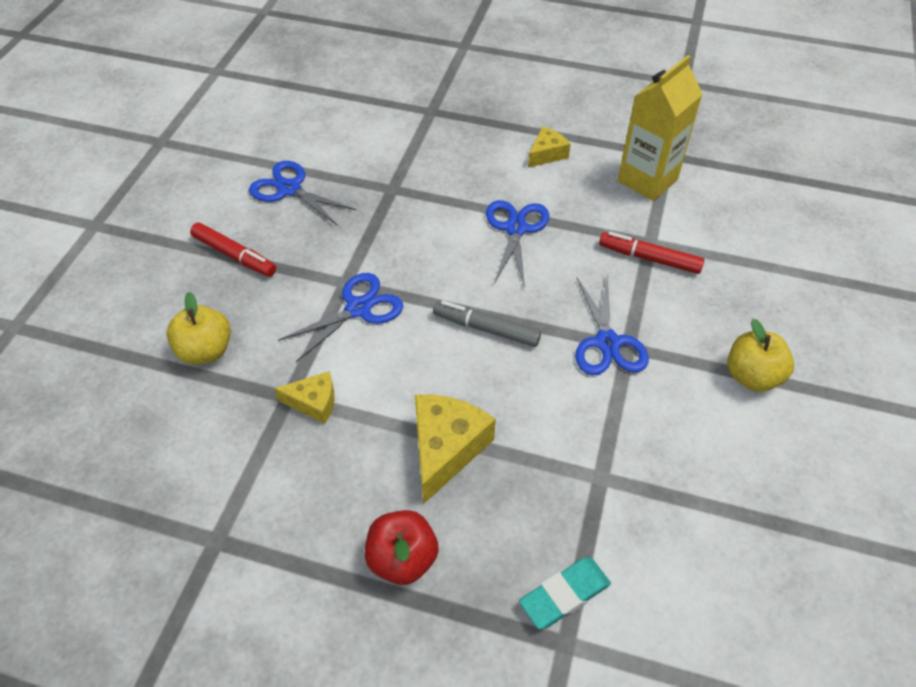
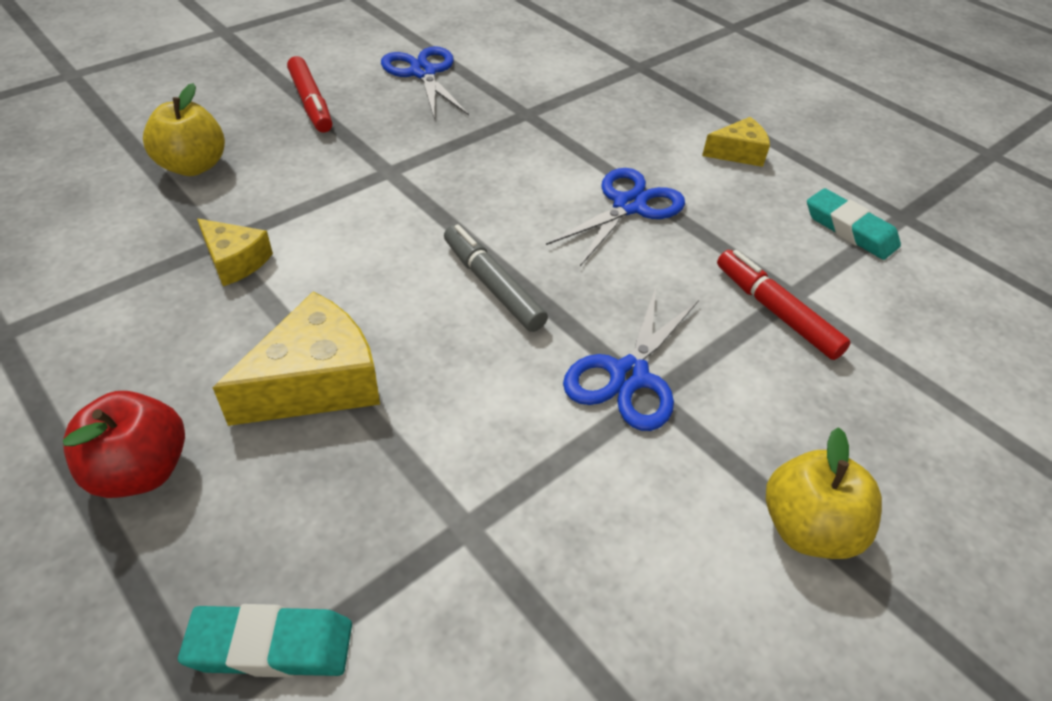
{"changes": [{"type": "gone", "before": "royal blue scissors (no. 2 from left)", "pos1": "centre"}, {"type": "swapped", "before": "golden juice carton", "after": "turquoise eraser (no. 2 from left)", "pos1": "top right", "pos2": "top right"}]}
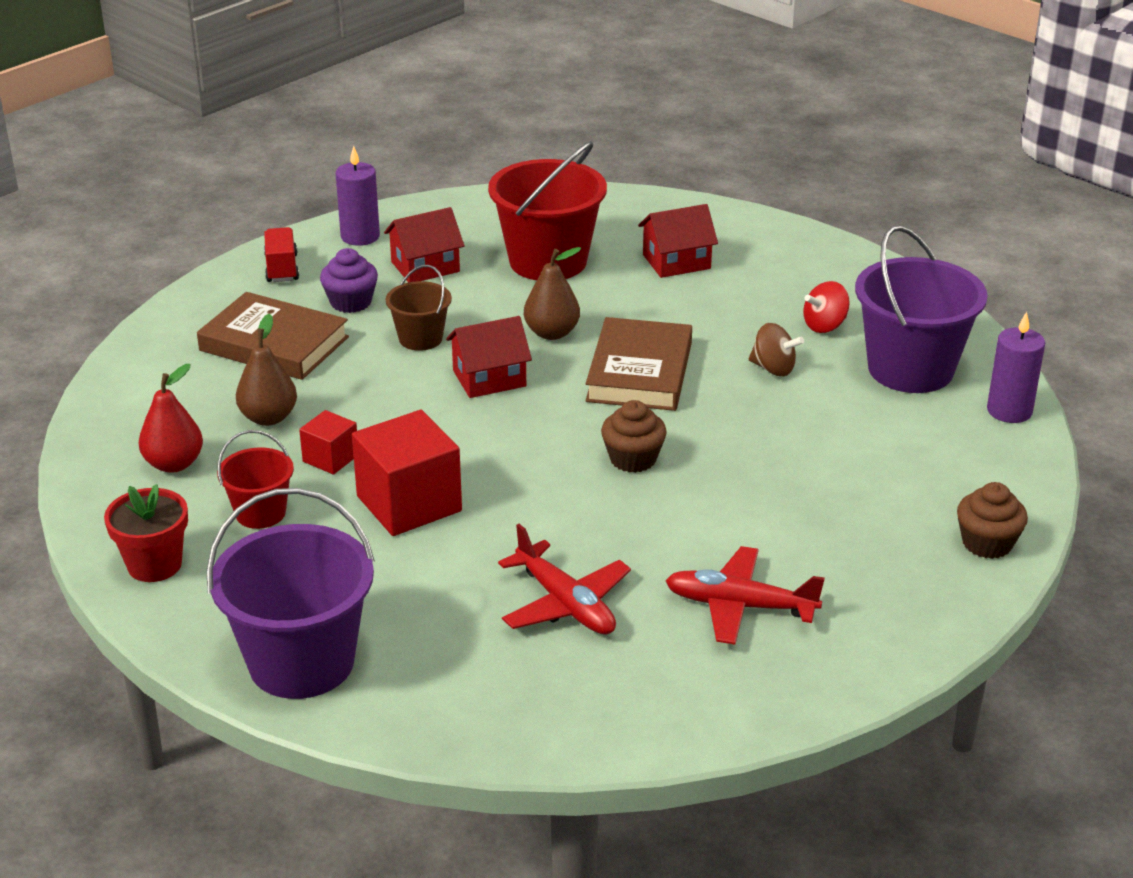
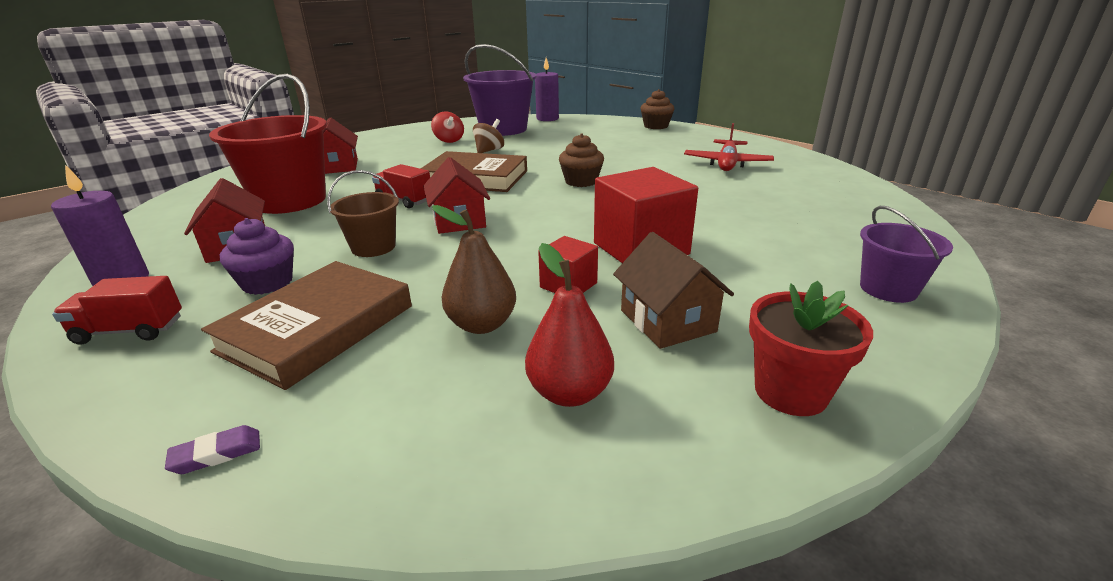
{"changes": [{"type": "gone", "before": "scarlet aeroplane (no. 1 from left)", "pos1": "centre"}, {"type": "new", "after": "violet eraser", "pos2": "bottom left"}, {"type": "swapped", "before": "scarlet pail (no. 1 from left)", "after": "dark brown house", "pos1": "middle left", "pos2": "centre"}, {"type": "swapped", "before": "dark brown pear fruit (no. 2 from left)", "after": "scarlet lorry (no. 2 from left)", "pos1": "centre", "pos2": "top centre"}, {"type": "scaled", "before": "violet pail (no. 1 from left in the first image)", "pos1": "bottom left", "pos2": "middle right", "scale": 0.53}]}
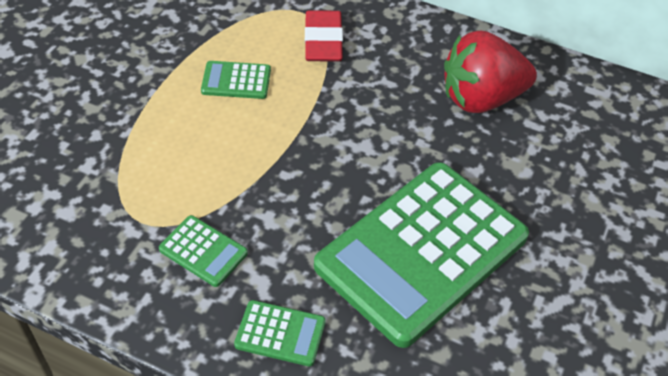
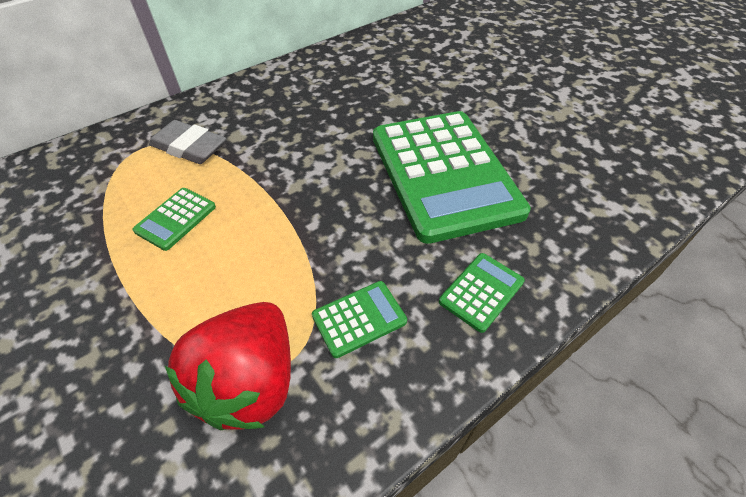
{"changes": [{"type": "shifted", "before": "scarlet toy strawberry", "pos1": "top right", "pos2": "bottom left"}, {"type": "repainted", "before": "scarlet eraser", "after": "ash-grey eraser", "pos1": "top centre", "pos2": "top left"}]}
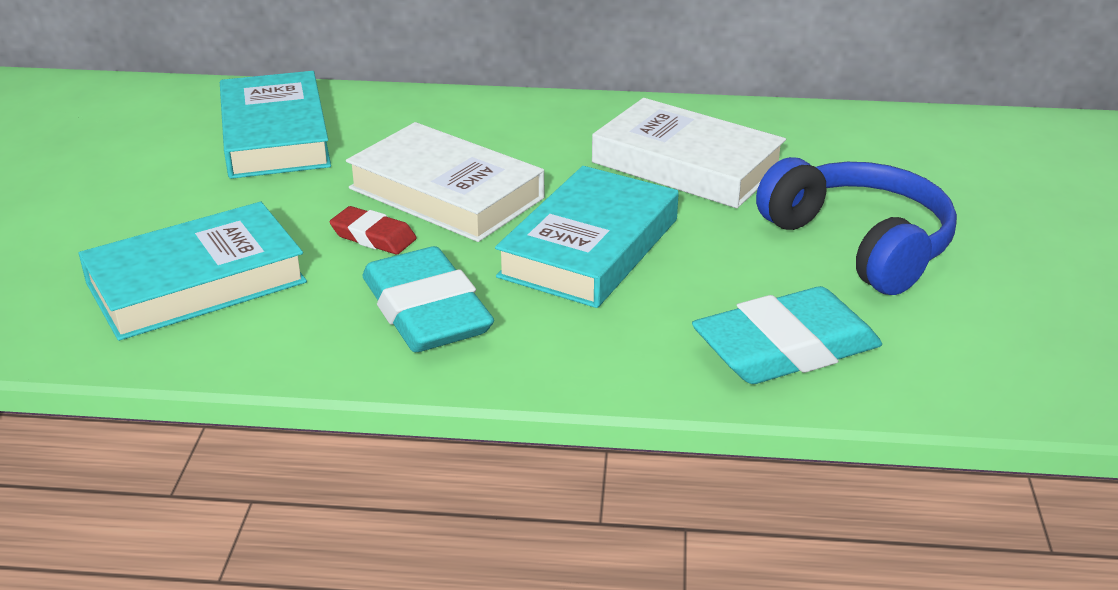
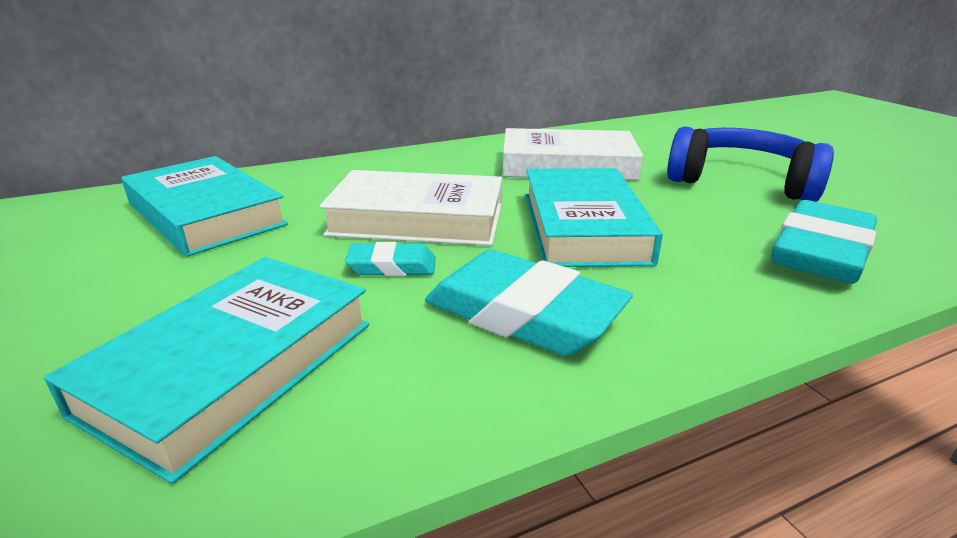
{"changes": [{"type": "repainted", "before": "scarlet eraser", "after": "turquoise eraser (no. 1 from left)", "pos1": "centre", "pos2": "centre"}]}
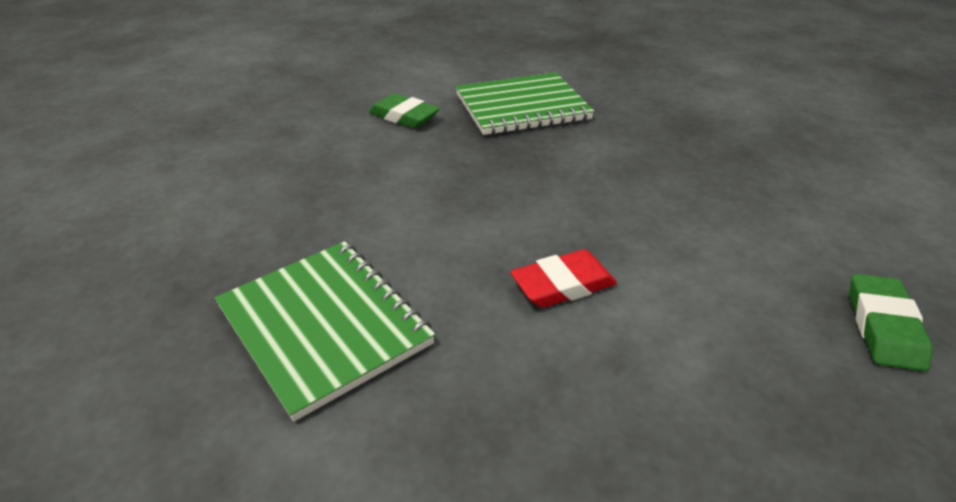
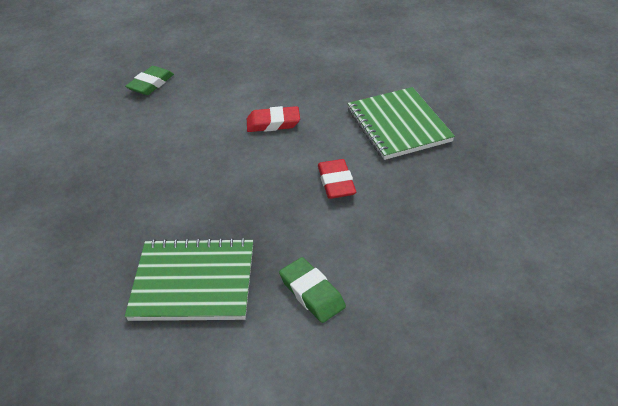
{"changes": [{"type": "new", "after": "scarlet eraser (no. 2 from left)", "pos2": "centre"}]}
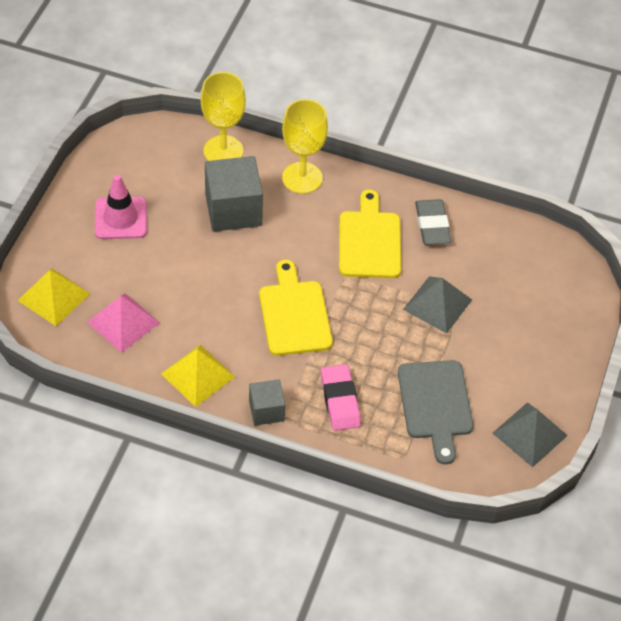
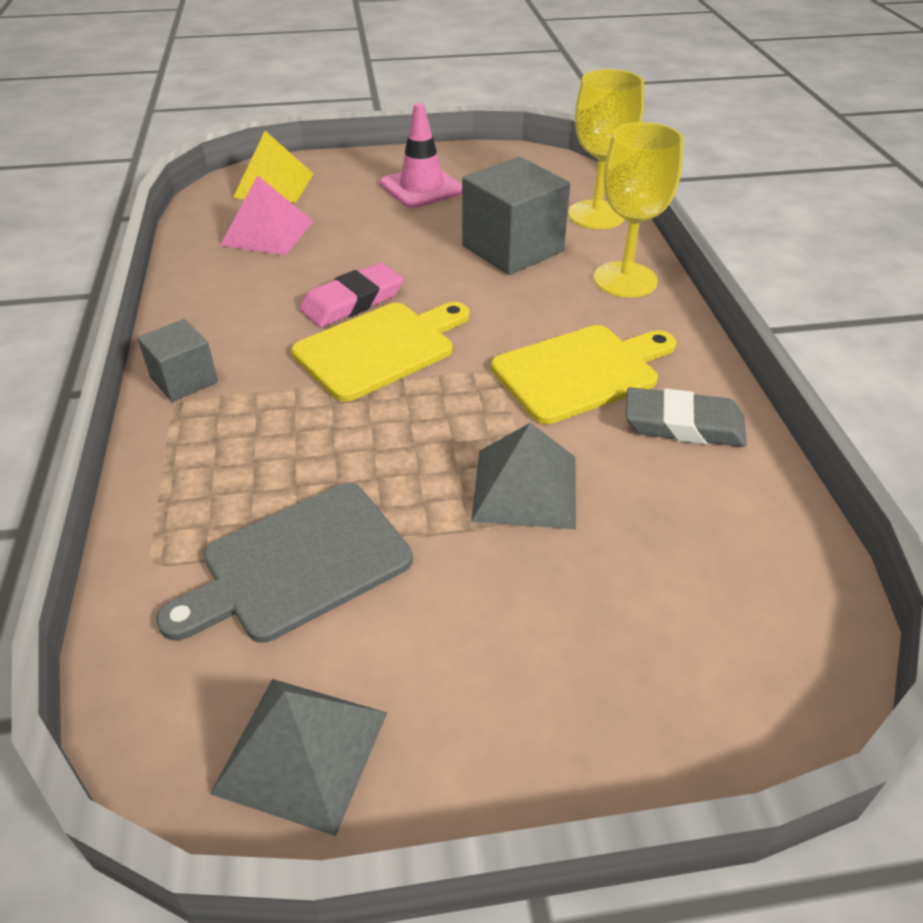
{"changes": [{"type": "gone", "before": "golden pyramid (no. 2 from left)", "pos1": "middle left"}, {"type": "shifted", "before": "pink eraser", "pos1": "centre", "pos2": "top centre"}, {"type": "rotated", "before": "ash-grey eraser", "pos1": "middle right", "pos2": "middle right", "turn": 45}]}
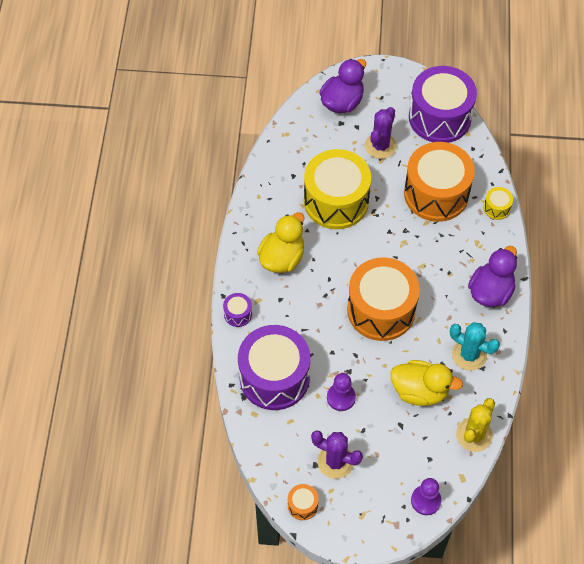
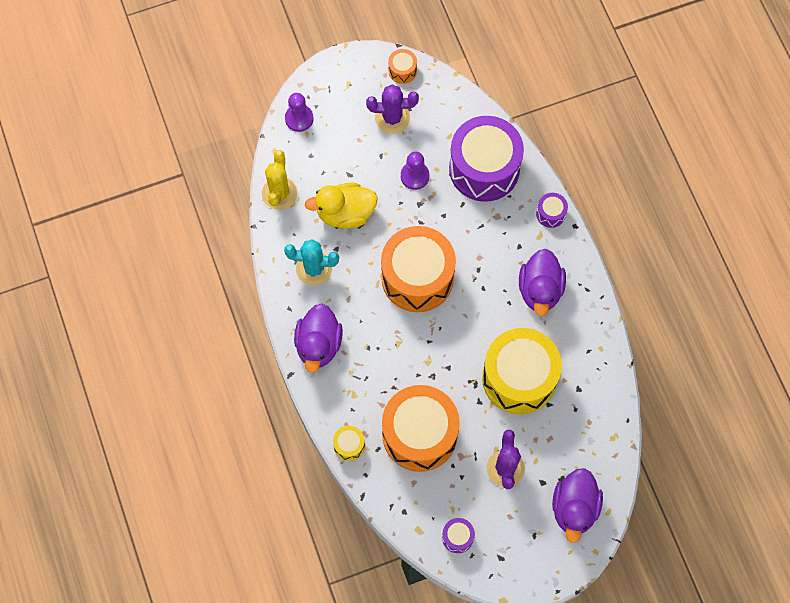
{"changes": [{"type": "repainted", "before": "golden duck (no. 1 from left)", "after": "violet duck (no. 2 from left)", "pos1": "centre", "pos2": "middle right"}, {"type": "scaled", "before": "violet snare drum (no. 3 from left in the first image)", "pos1": "top right", "pos2": "bottom centre", "scale": 0.41}]}
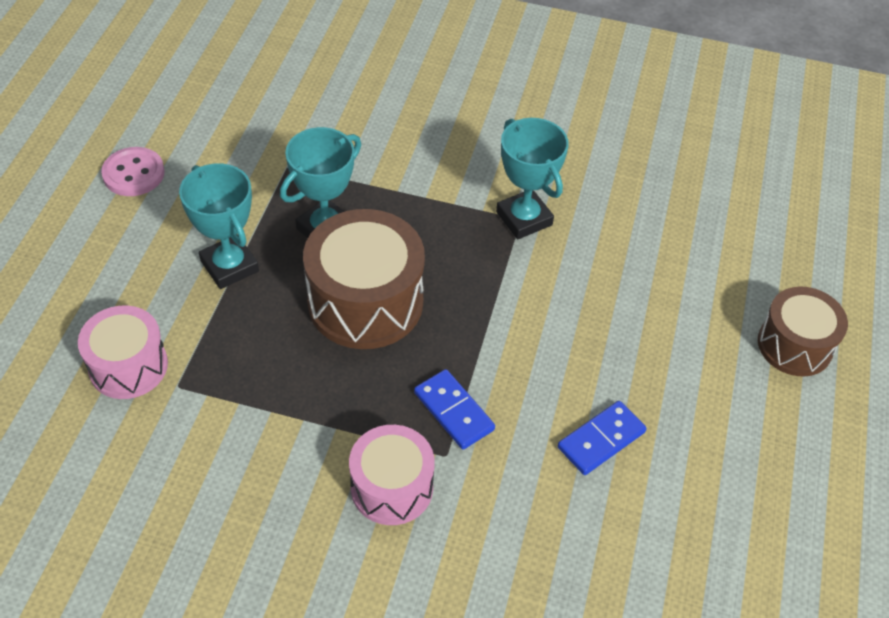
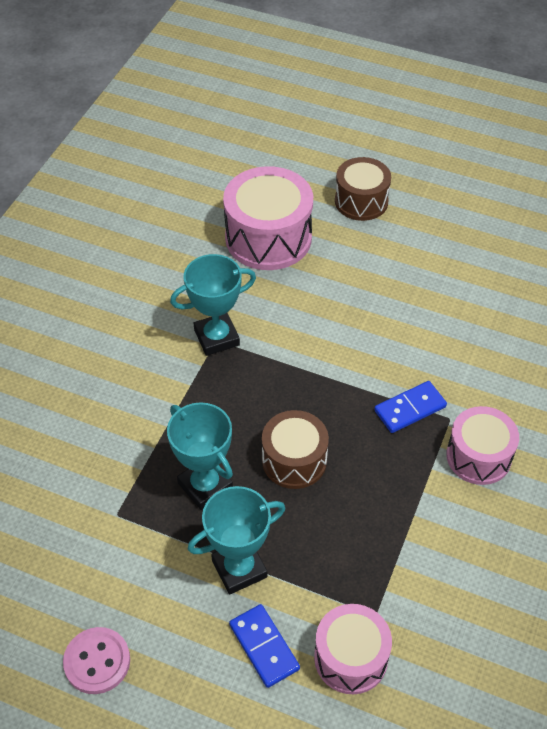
{"changes": [{"type": "new", "after": "pink snare drum (no. 1 from left)", "pos2": "top centre"}, {"type": "shifted", "before": "royal blue domino piece (no. 2 from left in the first image)", "after": "royal blue domino piece (no. 1 from left)", "pos1": "bottom right", "pos2": "bottom centre"}, {"type": "scaled", "before": "dark brown snare drum (no. 1 from left)", "pos1": "centre", "pos2": "centre", "scale": 0.64}]}
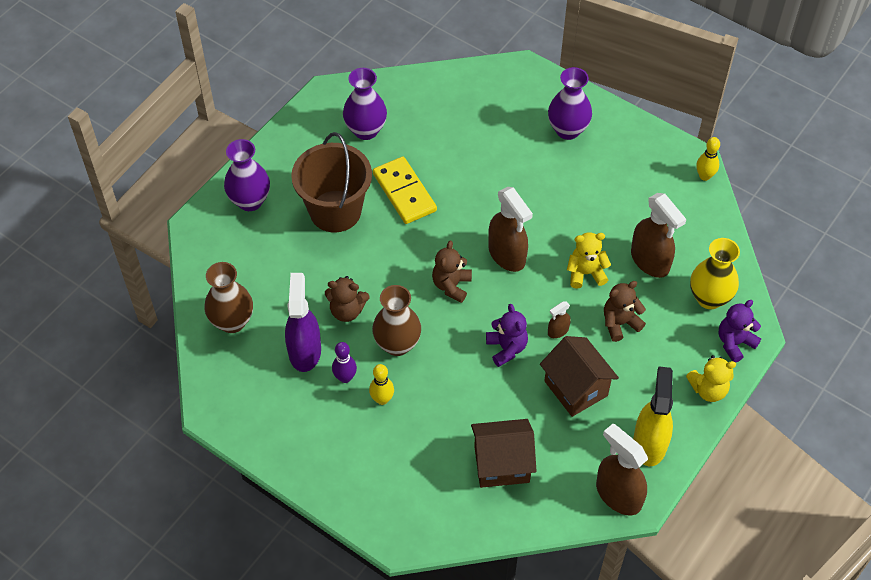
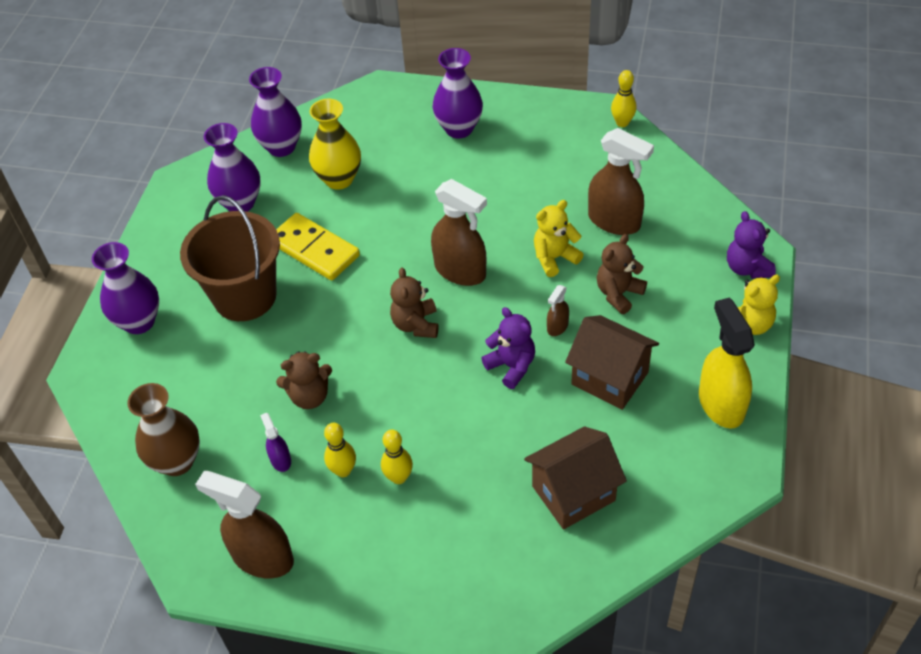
{"changes": [{"type": "gone", "before": "dark brown tall vase (no. 2 from left)", "pos1": "centre"}, {"type": "new", "after": "violet tall vase (no. 3 from left)", "pos2": "top left"}, {"type": "shifted", "before": "dark brown spray cleaner (no. 3 from left in the first image)", "after": "dark brown spray cleaner (no. 1 from left)", "pos1": "bottom right", "pos2": "bottom left"}, {"type": "shifted", "before": "golden tall vase", "pos1": "middle right", "pos2": "top centre"}, {"type": "repainted", "before": "violet tenpin", "after": "golden tenpin (no. 1 from left)", "pos1": "centre", "pos2": "bottom centre"}, {"type": "rotated", "before": "violet teddy (no. 2 from left)", "pos1": "middle right", "pos2": "middle right", "turn": -45}, {"type": "scaled", "before": "violet spray cleaner", "pos1": "centre", "pos2": "bottom left", "scale": 0.48}]}
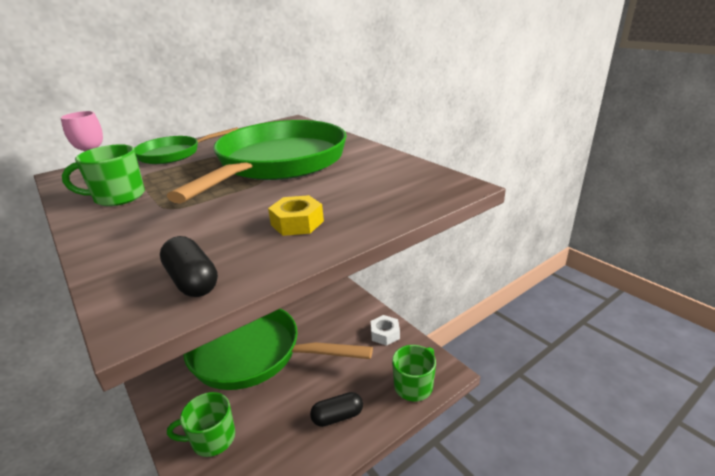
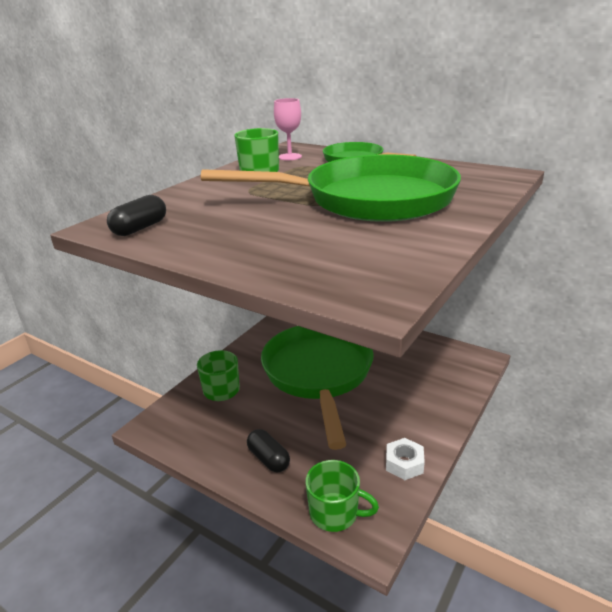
{"changes": [{"type": "gone", "before": "golden nut", "pos1": "centre"}]}
